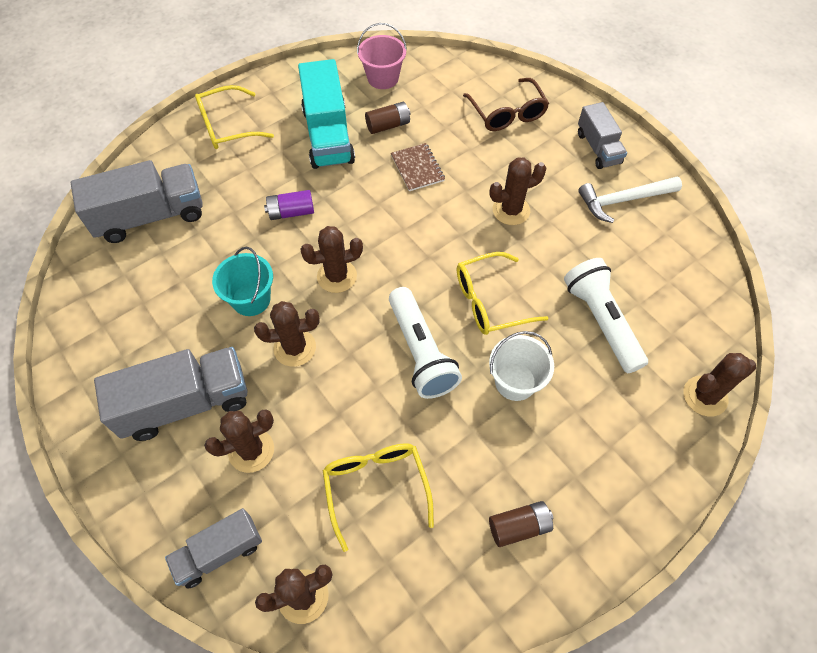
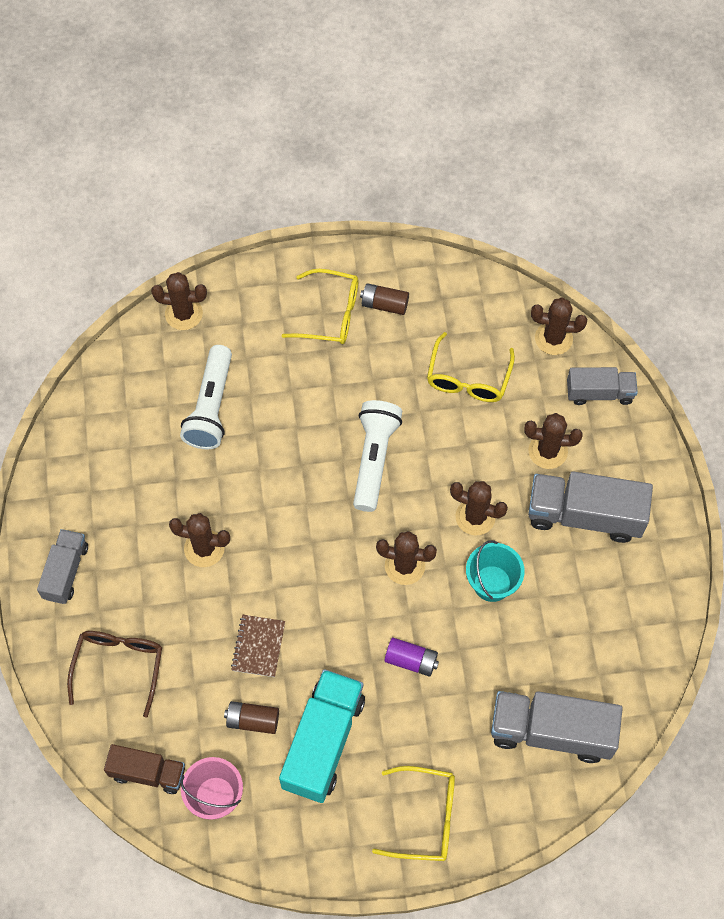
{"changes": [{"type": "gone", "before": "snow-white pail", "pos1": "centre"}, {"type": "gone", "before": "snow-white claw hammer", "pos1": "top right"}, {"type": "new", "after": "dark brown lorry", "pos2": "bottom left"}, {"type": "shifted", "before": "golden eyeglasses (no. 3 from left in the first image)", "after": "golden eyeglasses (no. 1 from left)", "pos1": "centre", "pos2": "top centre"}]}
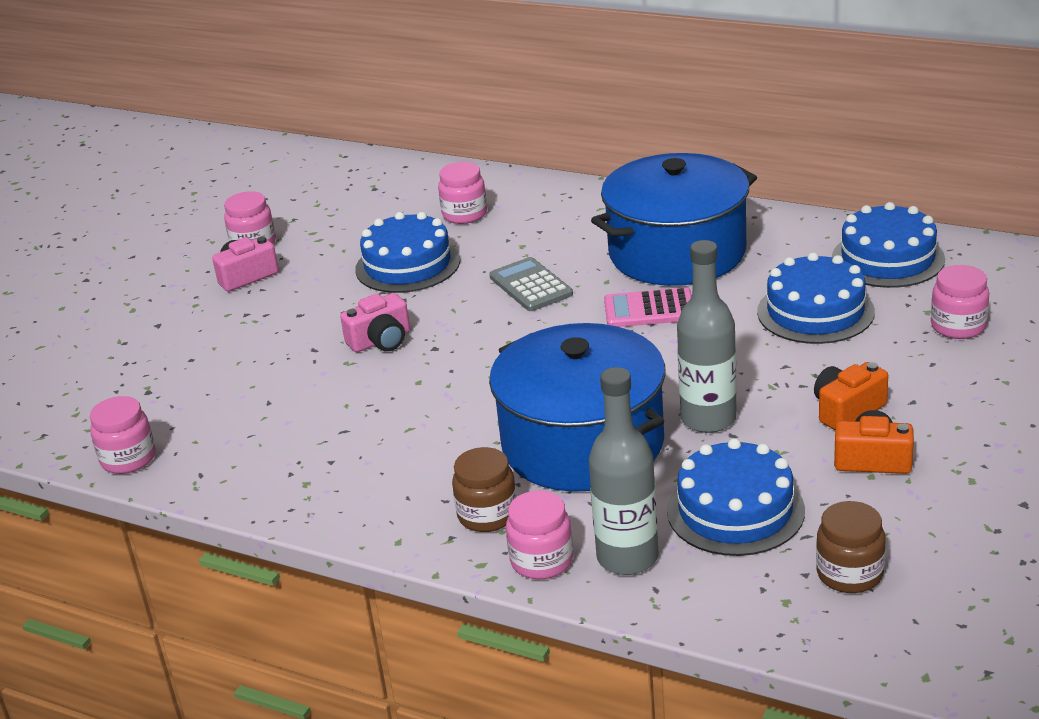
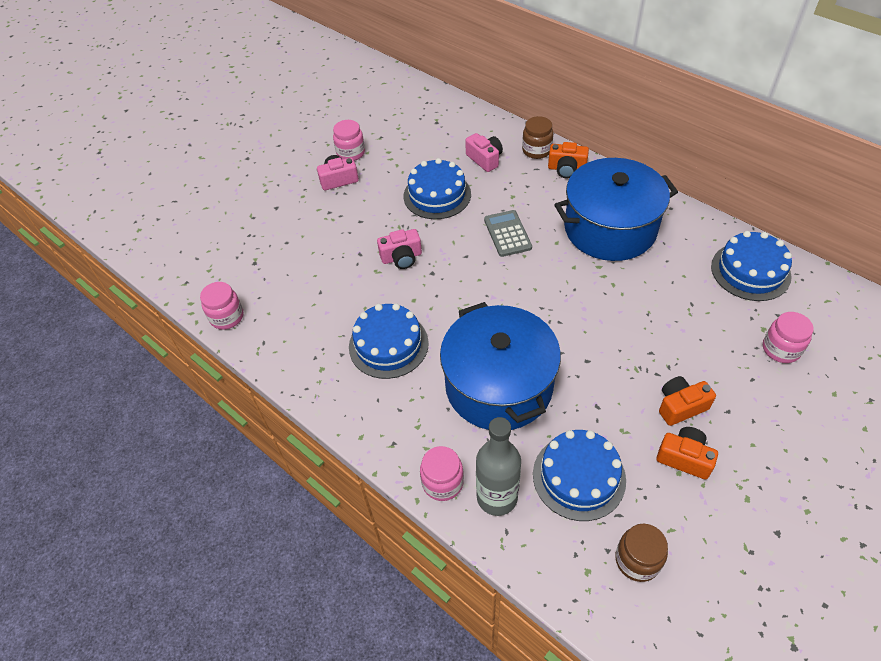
{"changes": [{"type": "gone", "before": "pink pocket calculator", "pos1": "centre"}, {"type": "gone", "before": "ash-grey drink bottle (no. 2 from left)", "pos1": "middle right"}, {"type": "new", "after": "orange-coloured photo camera (no. 1 from left)", "pos2": "top centre"}, {"type": "shifted", "before": "dark brown jam jar (no. 1 from left)", "pos1": "bottom centre", "pos2": "top centre"}, {"type": "shifted", "before": "royal blue layer cake (no. 3 from left in the first image)", "after": "royal blue layer cake (no. 1 from left)", "pos1": "middle right", "pos2": "centre"}, {"type": "swapped", "before": "pink jam jar (no. 3 from left)", "after": "pink photo camera (no. 3 from left)", "pos1": "top centre", "pos2": "top centre"}]}
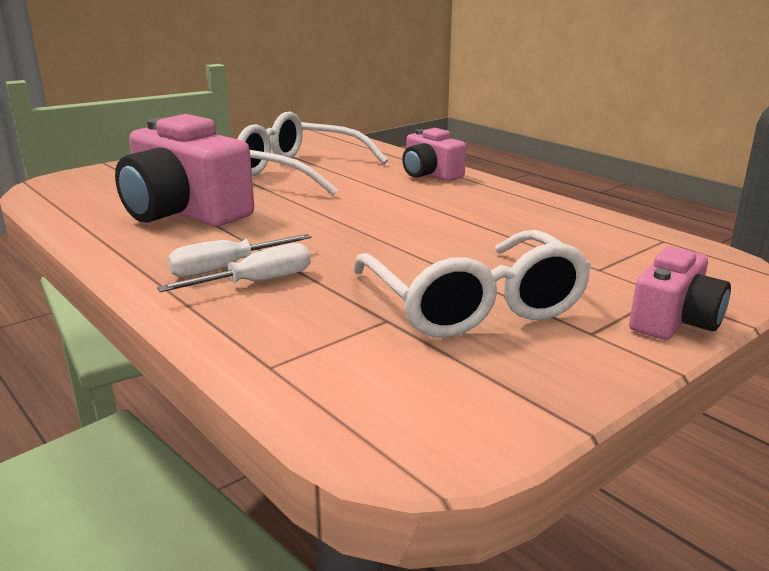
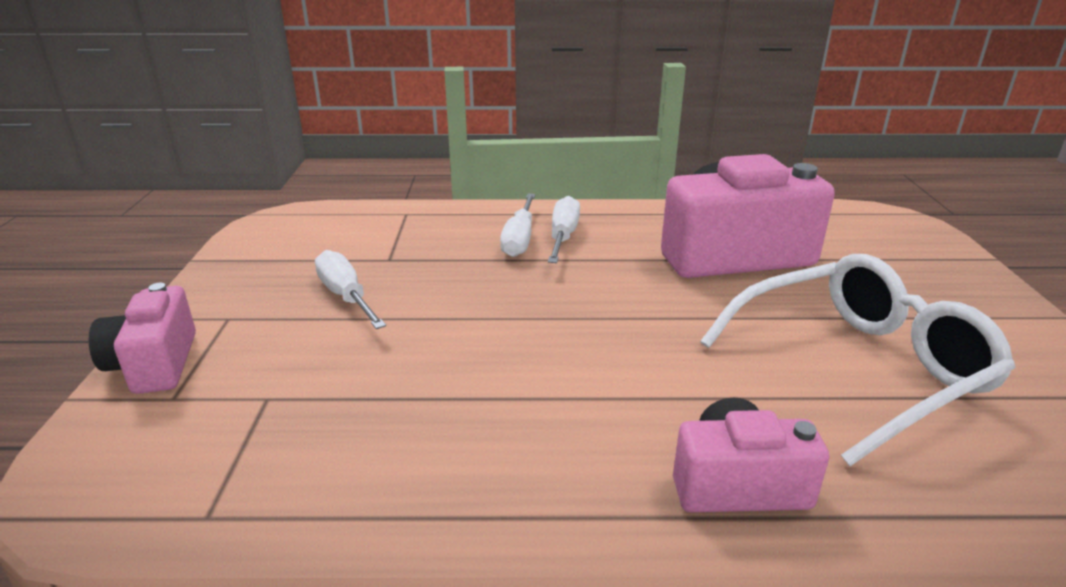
{"changes": [{"type": "swapped", "before": "snow-white eyeglasses (no. 2 from left)", "after": "snow-white flat screwdriver (no. 1 from left)", "pos1": "centre", "pos2": "middle left"}]}
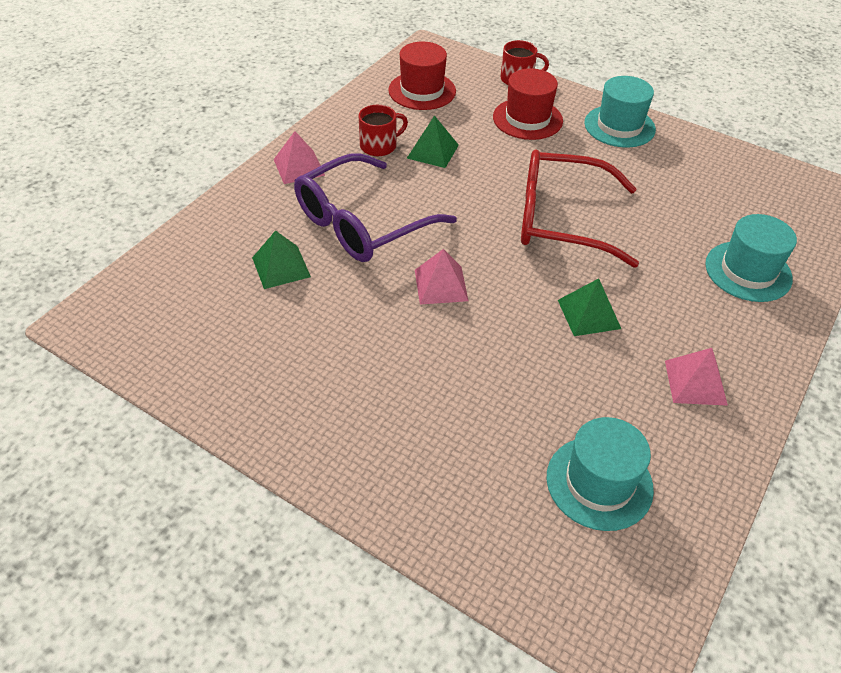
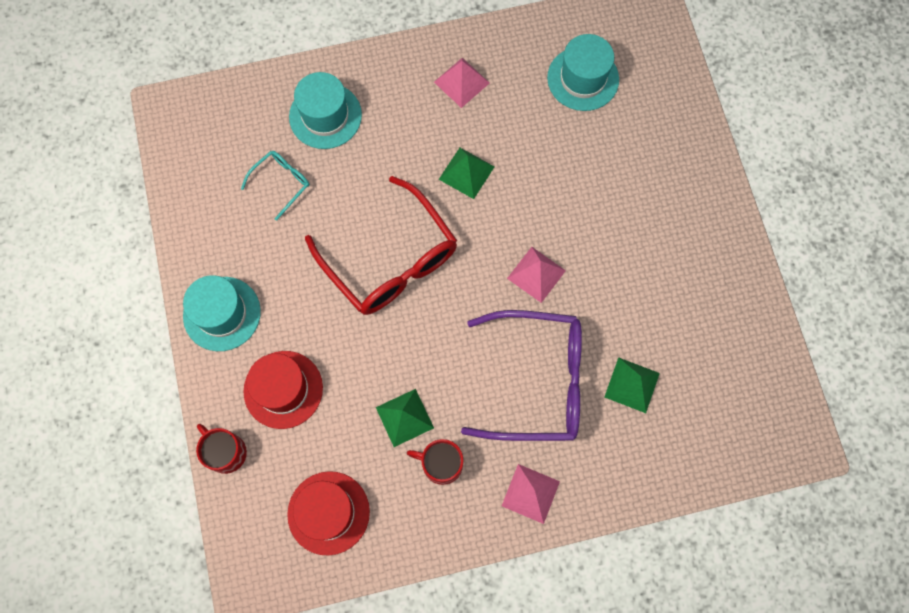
{"changes": [{"type": "new", "after": "turquoise eyeglasses", "pos2": "top left"}]}
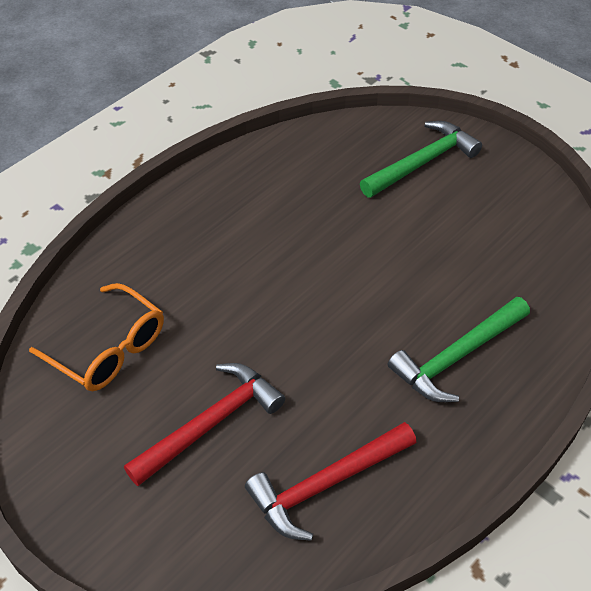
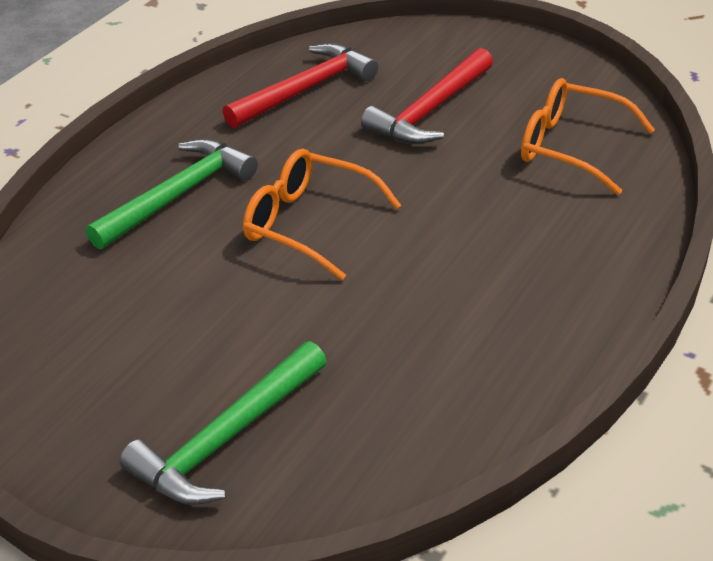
{"changes": [{"type": "new", "after": "orange-coloured eyeglasses (no. 1 from left)", "pos2": "centre"}]}
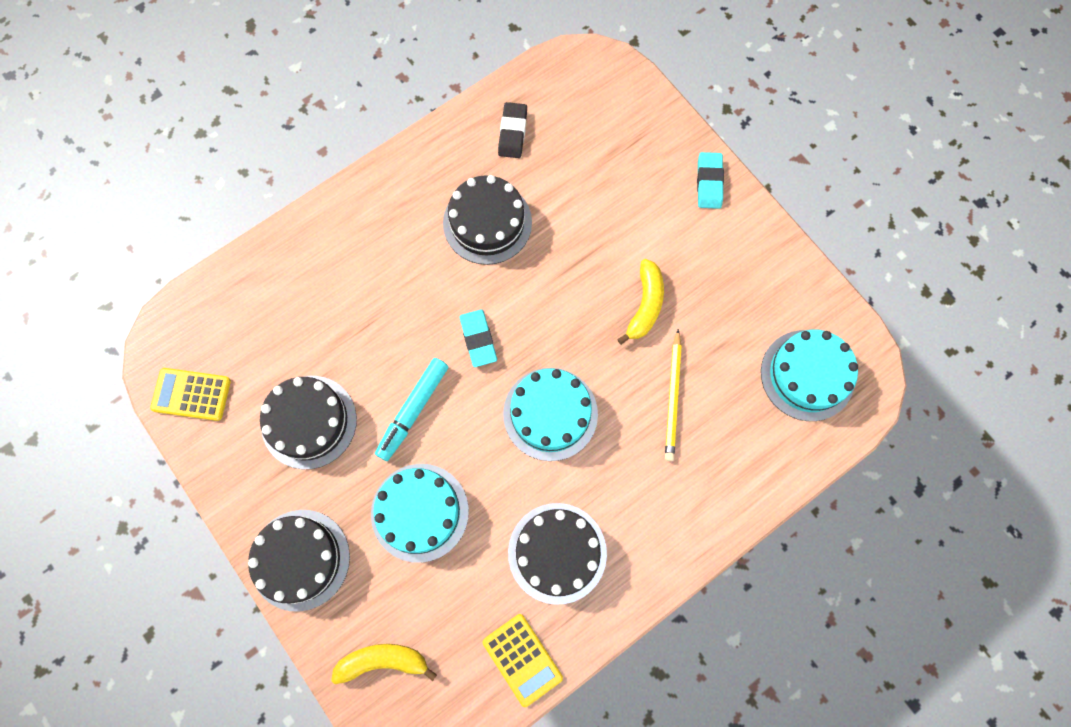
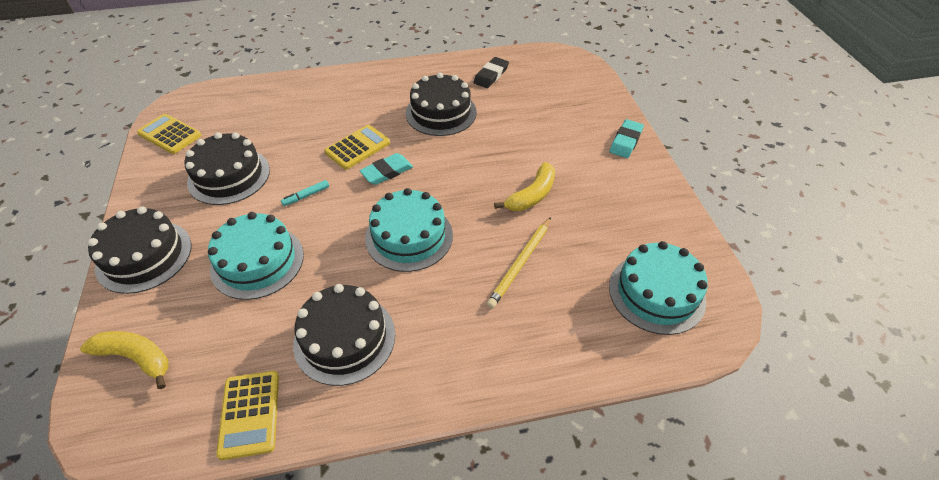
{"changes": [{"type": "new", "after": "golden pocket calculator (no. 3 from left)", "pos2": "top centre"}, {"type": "rotated", "before": "turquoise eraser (no. 1 from left)", "pos1": "centre", "pos2": "centre", "turn": 45}, {"type": "scaled", "before": "turquoise marker pen", "pos1": "centre", "pos2": "middle left", "scale": 0.5}]}
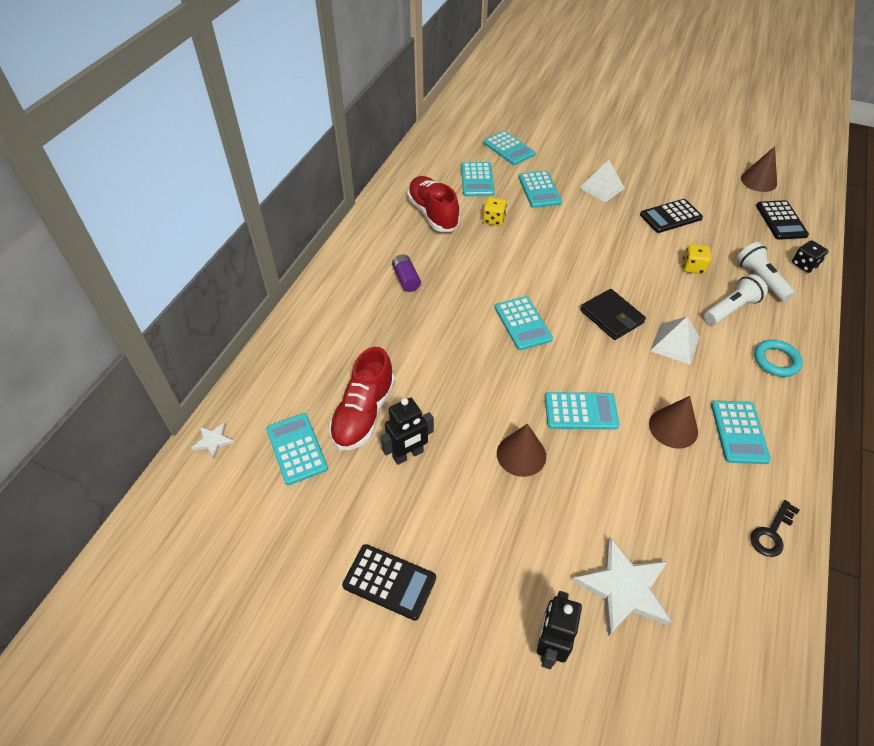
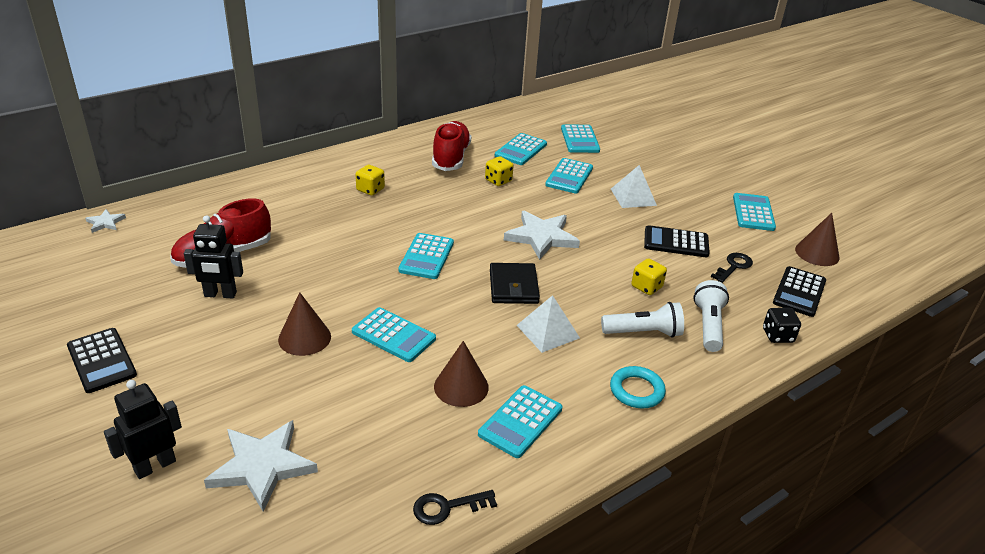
{"changes": [{"type": "new", "after": "snow-white five-pointed star (no. 3 from left)", "pos2": "centre"}, {"type": "new", "after": "black key (no. 2 from left)", "pos2": "middle right"}, {"type": "shifted", "before": "turquoise pocket calculator (no. 1 from left in the first image)", "after": "turquoise pocket calculator (no. 7 from left)", "pos1": "centre", "pos2": "middle right"}, {"type": "swapped", "before": "violet battery", "after": "golden game die (no. 1 from left)", "pos1": "centre", "pos2": "top centre"}]}
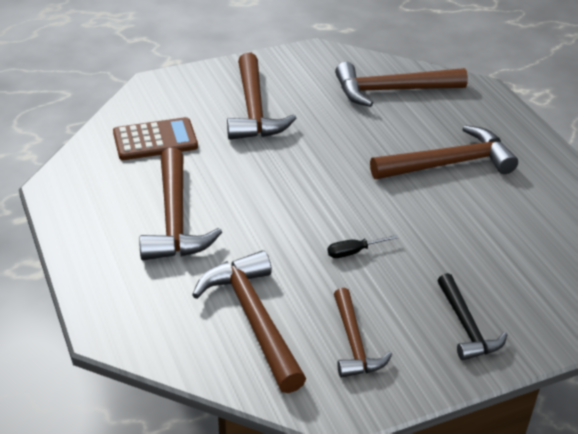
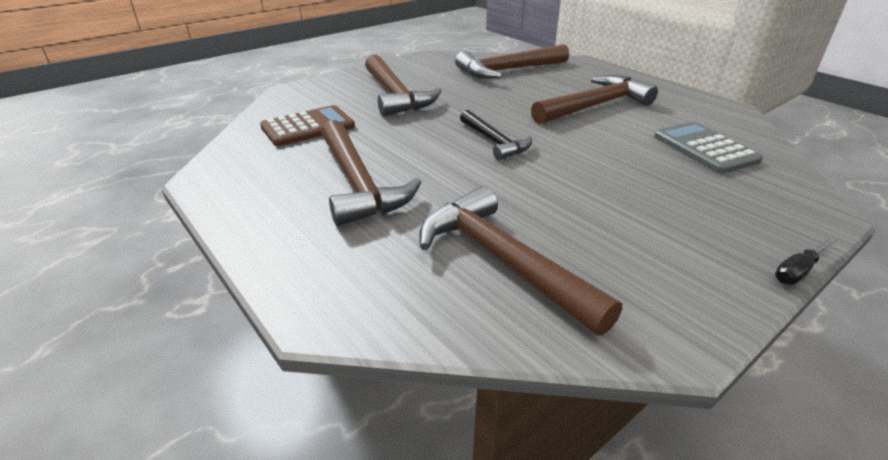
{"changes": [{"type": "gone", "before": "dark brown claw hammer (no. 4 from left)", "pos1": "bottom centre"}, {"type": "new", "after": "ash-grey pocket calculator", "pos2": "top right"}, {"type": "shifted", "before": "black flat screwdriver", "pos1": "centre", "pos2": "middle right"}, {"type": "shifted", "before": "black claw hammer", "pos1": "bottom right", "pos2": "top centre"}]}
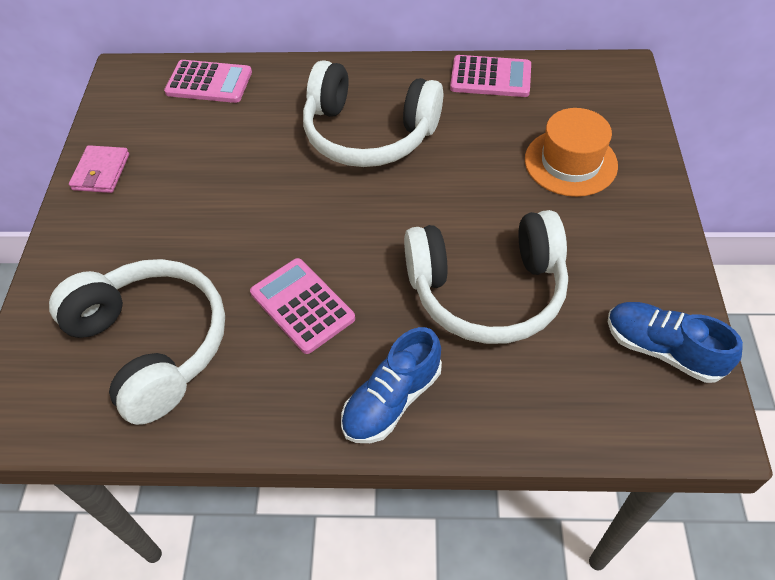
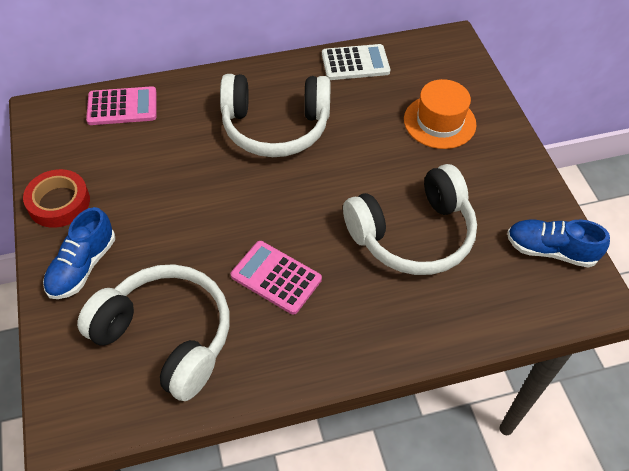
{"changes": [{"type": "shifted", "before": "royal blue lace-up shoe (no. 1 from left)", "pos1": "centre", "pos2": "middle left"}, {"type": "swapped", "before": "pink billfold", "after": "scarlet sticky tape", "pos1": "top left", "pos2": "middle left"}, {"type": "repainted", "before": "pink pocket calculator (no. 3 from left)", "after": "snow-white pocket calculator", "pos1": "top centre", "pos2": "top centre"}]}
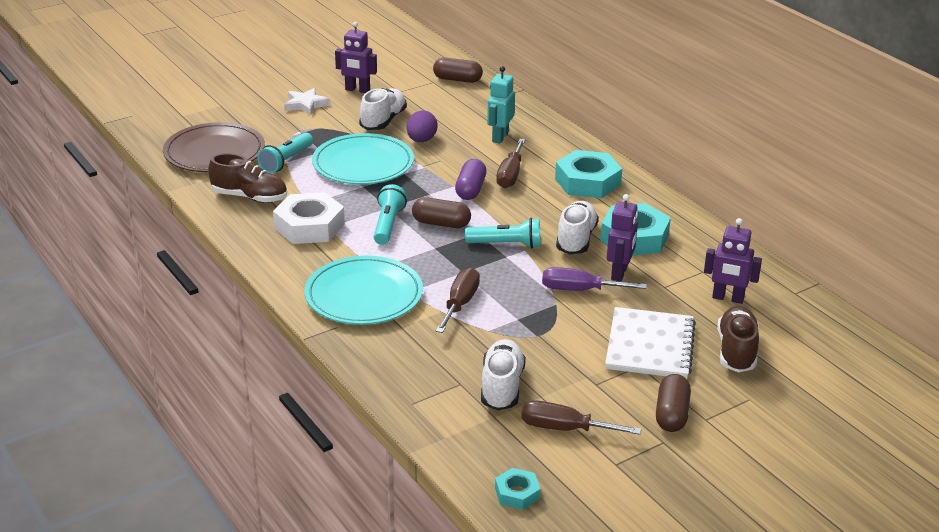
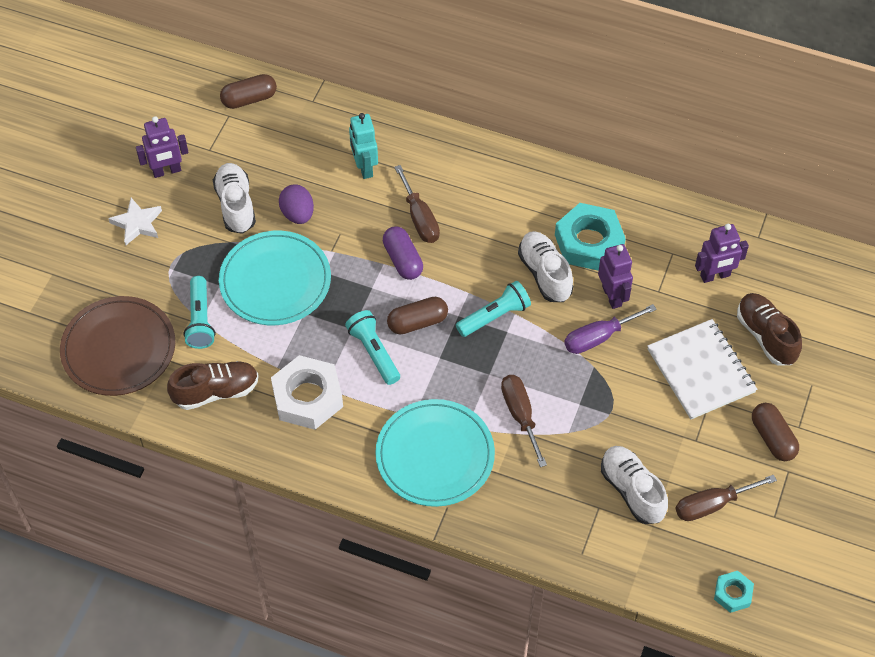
{"changes": [{"type": "gone", "before": "turquoise nut (no. 2 from left)", "pos1": "top centre"}]}
